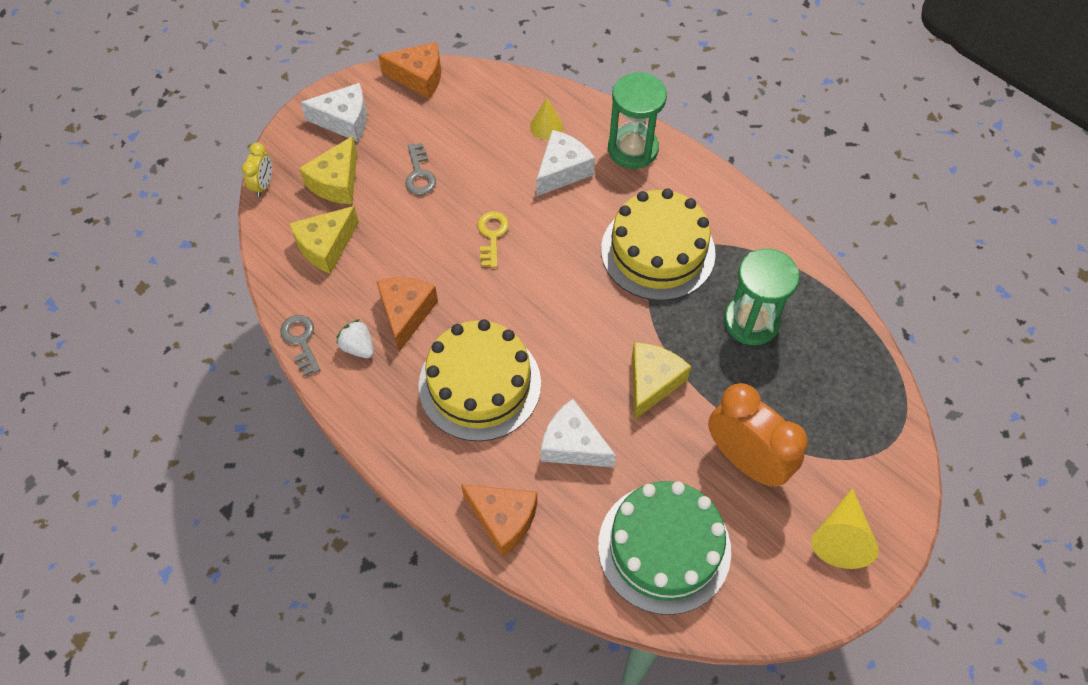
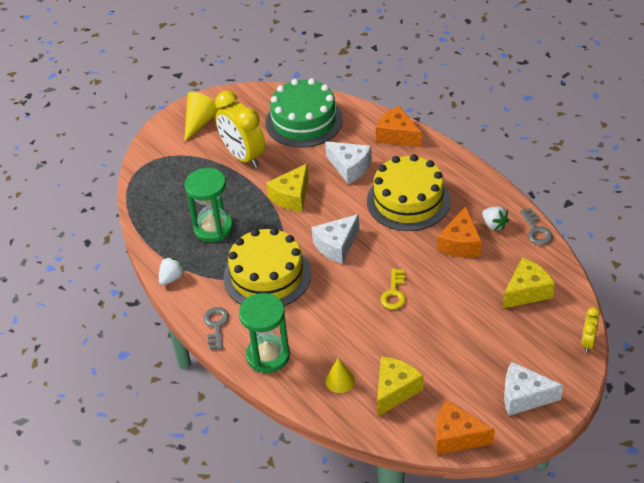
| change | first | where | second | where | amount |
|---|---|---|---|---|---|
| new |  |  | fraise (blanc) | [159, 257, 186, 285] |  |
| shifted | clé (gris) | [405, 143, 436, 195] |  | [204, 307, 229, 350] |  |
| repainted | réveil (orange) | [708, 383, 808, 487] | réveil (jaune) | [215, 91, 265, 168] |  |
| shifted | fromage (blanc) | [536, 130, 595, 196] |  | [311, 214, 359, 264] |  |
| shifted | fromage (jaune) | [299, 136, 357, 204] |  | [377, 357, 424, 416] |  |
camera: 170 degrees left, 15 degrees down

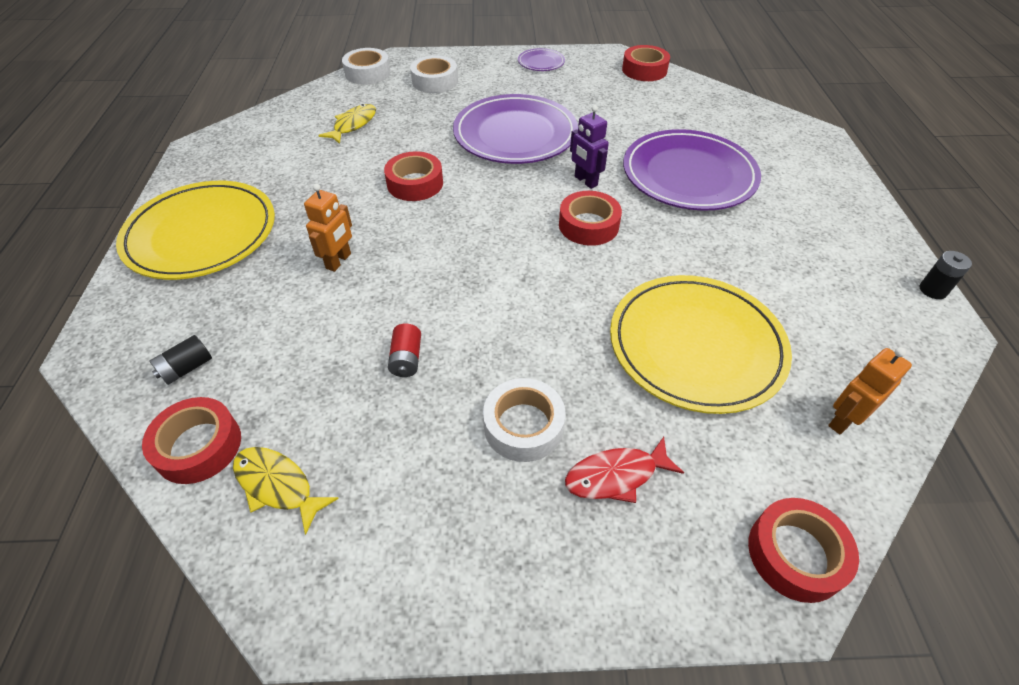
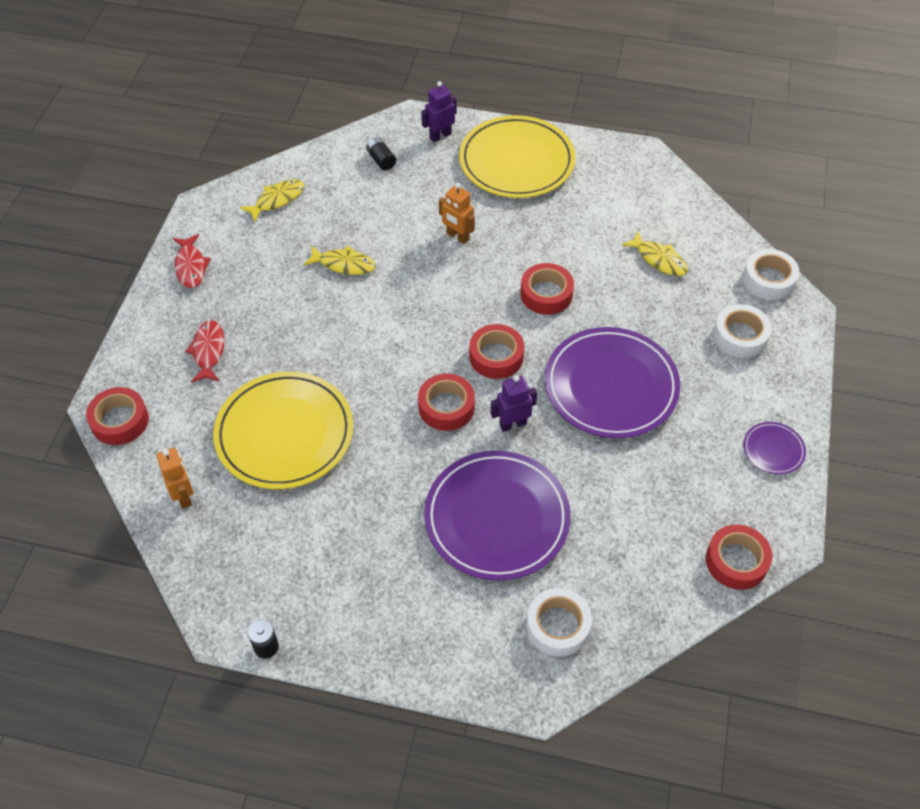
| change | first | where | second | where | amount |
|---|---|---|---|---|---|
| new |  |  | poisson (rouge) | [173, 234, 211, 288] |  |
| swapped | pile (rouge) | [388, 324, 421, 377] | poisson (jaune) | [303, 246, 376, 275] |  |
| new |  |  | robot (violet) | [421, 81, 457, 142] |  |
| shifted | ruban adhésif (rouge) | [142, 397, 241, 484] |  | [469, 324, 525, 379] |  |
| shifted | ruban adhésif (blanc) | [483, 378, 565, 462] |  | [526, 588, 592, 657] |  |
camera: 105 degrees right, 5 degrees up

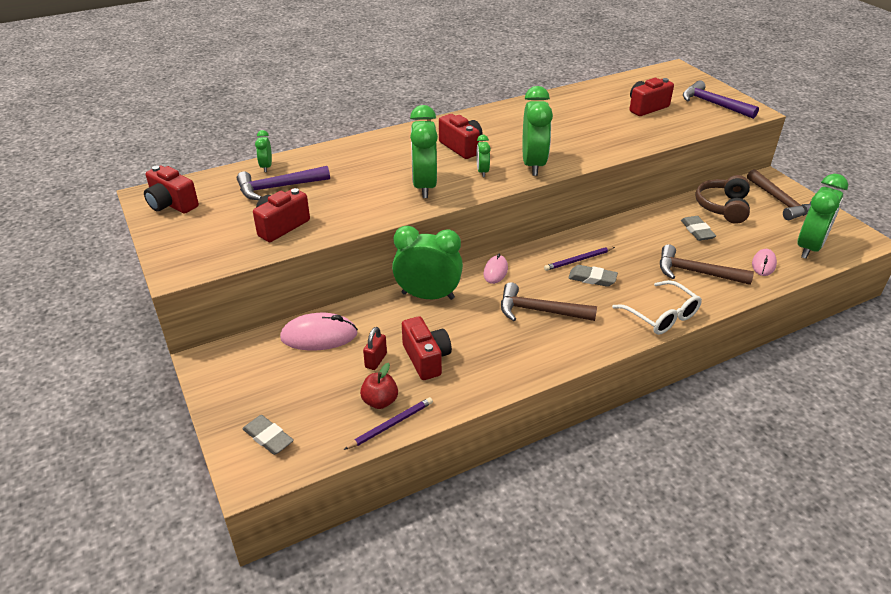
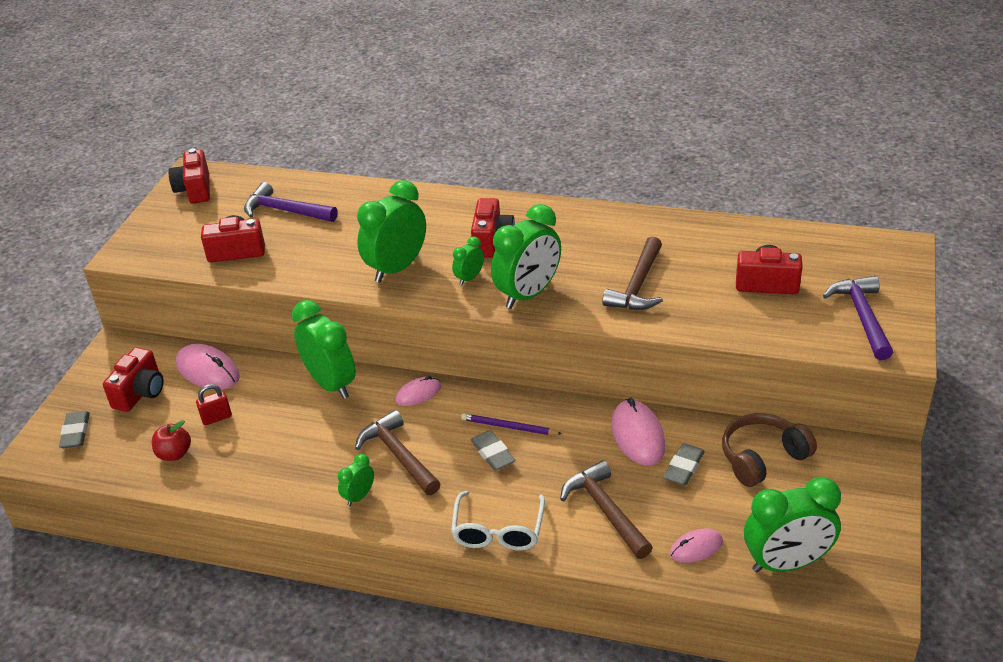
| change | first | where | second | where | amount |
|---|---|---|---|---|---|
| shifted | appareil photo (rouge) | [402, 316, 452, 380] |  | [103, 347, 164, 412] |  |
| shifted | réveil (vert) | [255, 130, 272, 172] |  | [338, 454, 374, 506] |  |
| shifted | marteau (marron) | [747, 169, 811, 220] |  | [602, 237, 663, 310] |  |
| new |  |  | souris (rose) | [611, 398, 666, 466] |  |
| gone | crayon (violet) | [344, 397, 433, 450] |  |  |  |
camera: 45 degrees right, 0 degrees up

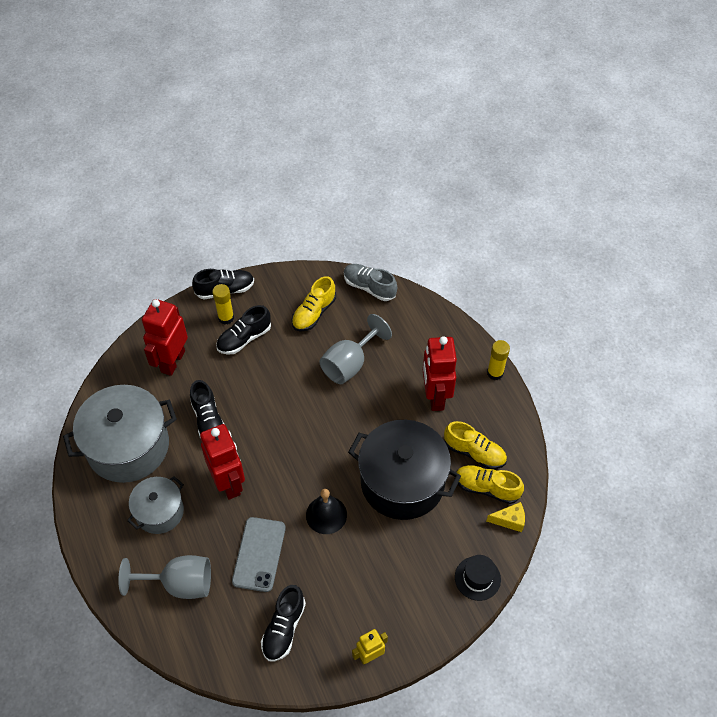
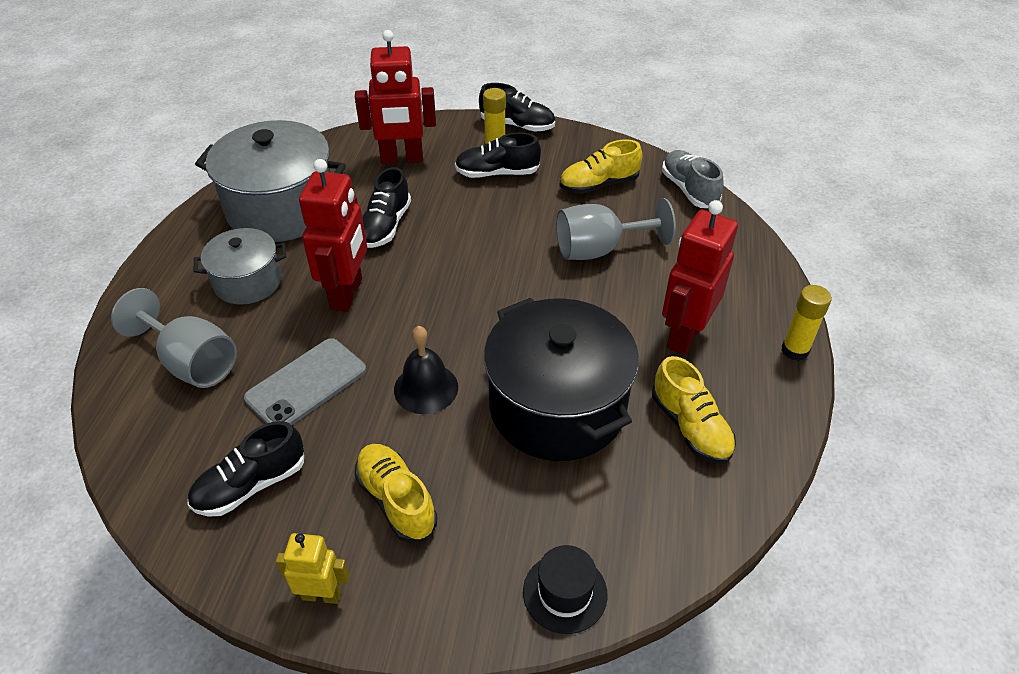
| change | first | where | second | where | amount |
|---|---|---|---|---|---|
| rotated | robot (rouge) | [142, 299, 188, 376] |  | [355, 30, 436, 164] | 150 degrees counterclockwise |
| shifted | chaussure (jaune) | [456, 465, 524, 504] |  | [355, 444, 437, 543] |  |
| gone | fromage (jaune) | [486, 502, 525, 532] |  |  |  |
camera: 35 degrees right, 10 degrees down

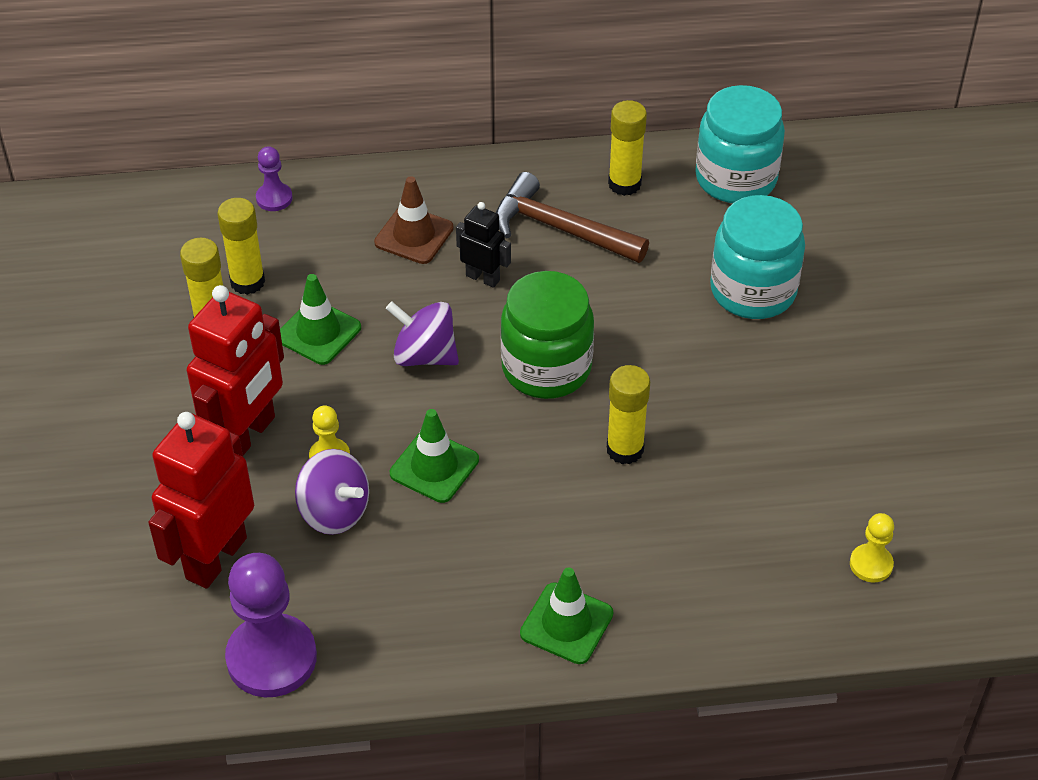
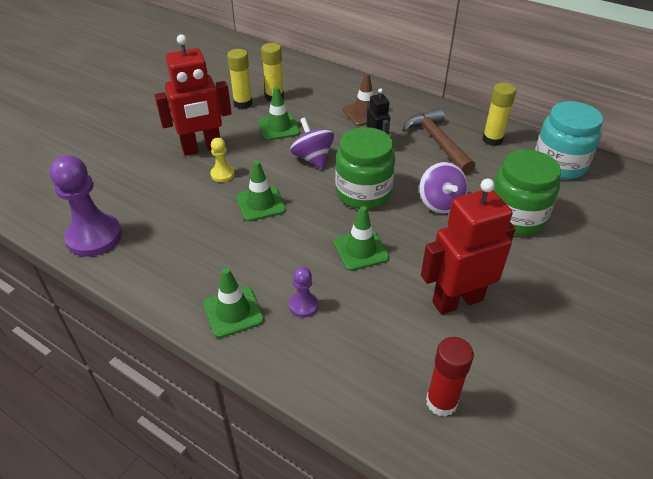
| change | first | where | second | where | amount |
|---|---|---|---|---|---|
| shifted | pion (violet) | [256, 146, 293, 211] |  | [289, 267, 319, 318] |  |
| swapped | bâton de colle (jaune) | [607, 365, 650, 464] | cône de chantier (vert) | [333, 206, 390, 271] |  |
| shifted | toupie (violet) | [295, 449, 369, 535] |  | [419, 162, 468, 213] |  |
| shifted | robot (rouge) | [148, 412, 254, 589] |  | [421, 179, 516, 315] |  |
| swapped | pion (jaune) | [850, 513, 894, 582] | bâton de colle (rouge) | [426, 337, 474, 417] |  |
| repainted | bocal (turquoise) | [710, 195, 805, 319] | bocal (vert) | [493, 150, 561, 235] |  |
camera: 40 degrees right, 5 degrees down

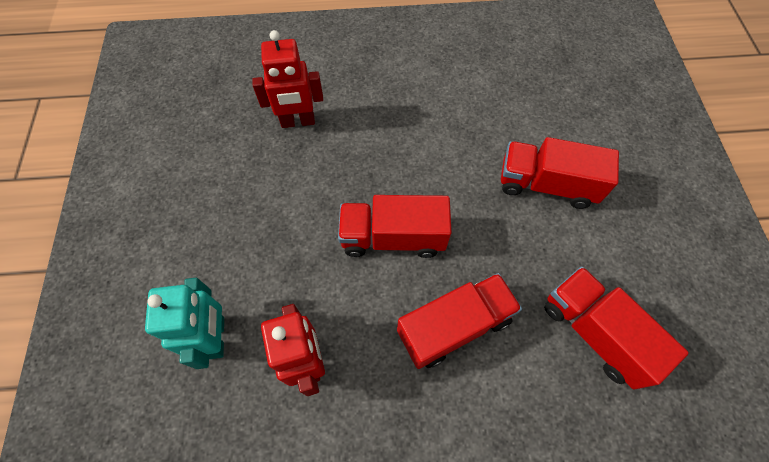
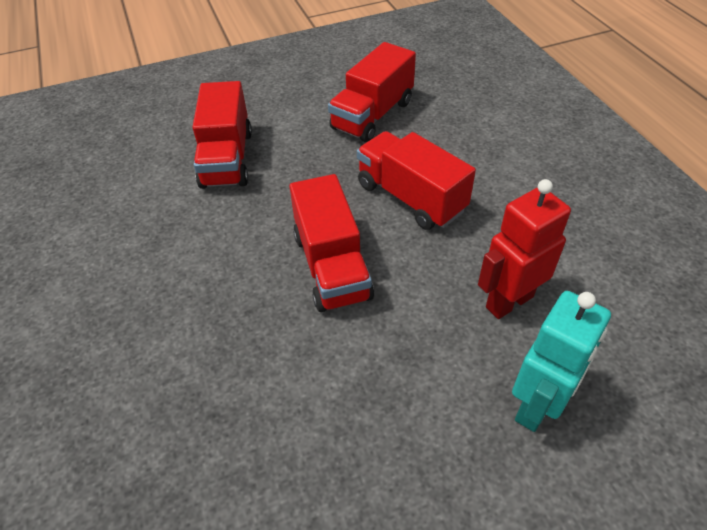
| change | first | where | second | where | amount |
|---|---|---|---|---|---|
| rotated | robot (turquoise) | [145, 278, 224, 369] |  | [512, 291, 611, 432] | 150 degrees clockwise |
| gone | robot (rouge) | [252, 30, 323, 128] |  |  |  |
camera: 105 degrees left, 15 degrees down

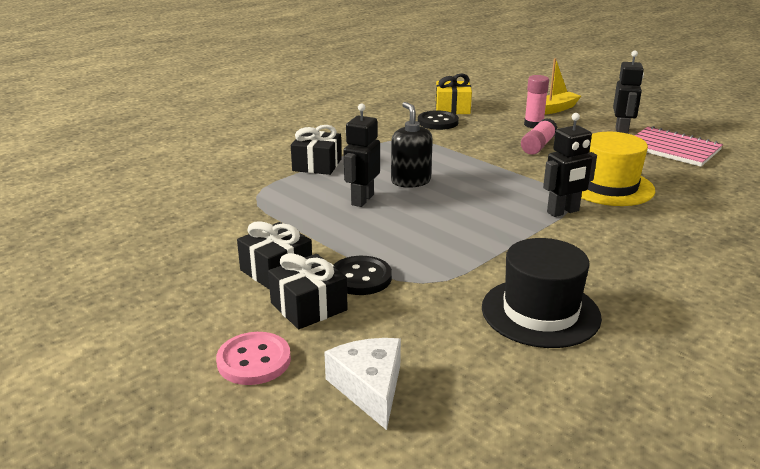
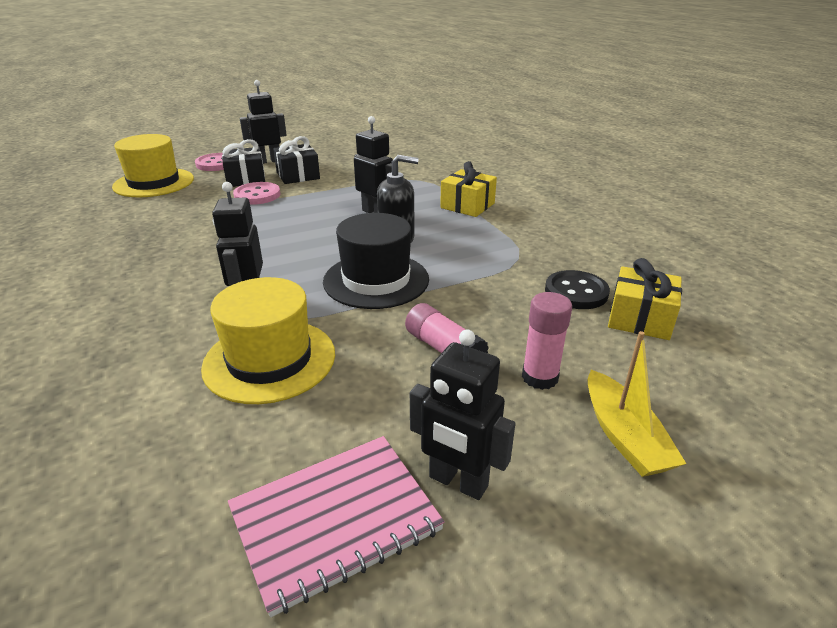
| change | first | where | second | where | amount |
|---|---|---|---|---|---|
| swapped | fromage (blanc) | [324, 338, 401, 430] | chapeau (jaune) | [112, 134, 194, 197] |  |
| repainted | bouton (noir) | [334, 256, 392, 295] | bouton (rose) | [233, 182, 281, 205] |  |
| new |  |  | robot (noir) | [240, 80, 287, 164] |  |
| shifted | chapeau (noir) | [482, 238, 602, 348] |  | [323, 213, 429, 309] |  |
| repainted | cadeau (noir) | [291, 125, 342, 175] | cadeau (jaune) | [440, 161, 497, 217] |  |
camera: 110 degrees right, 5 degrees up

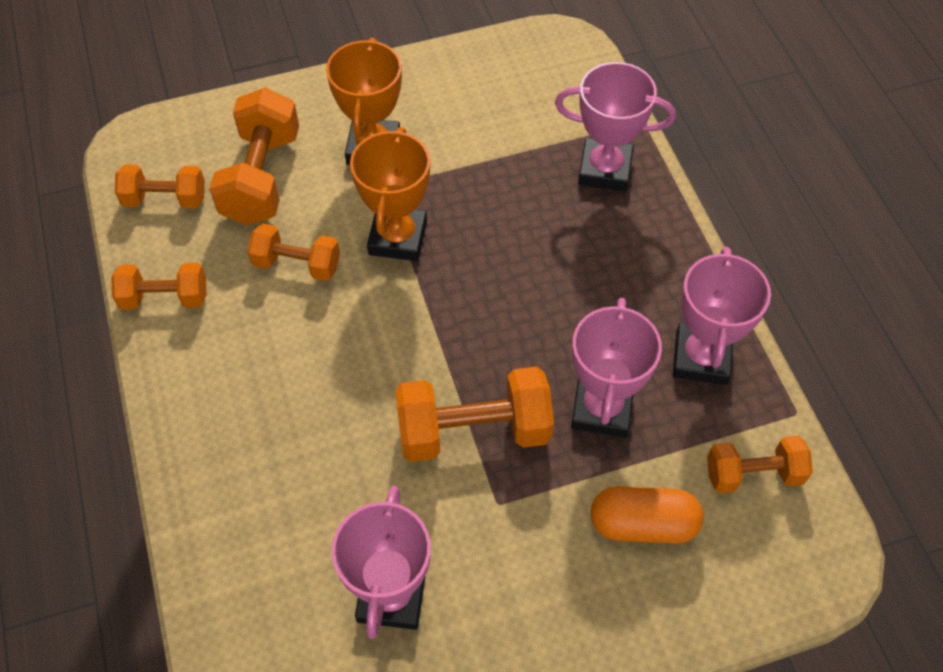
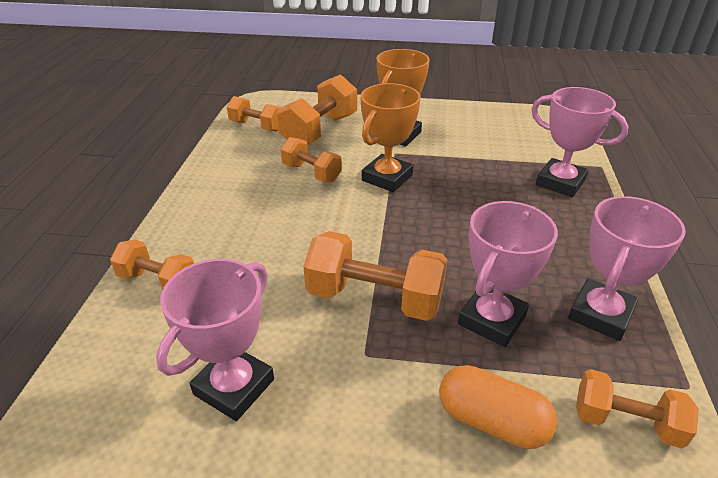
| change | first | where | second | where | amount |
|---|---|---|---|---|---|
| shifted | haltère (orange) | [111, 263, 206, 310] |  | [110, 240, 194, 290] |  |
camera: 25 degrees right, 20 degrees down

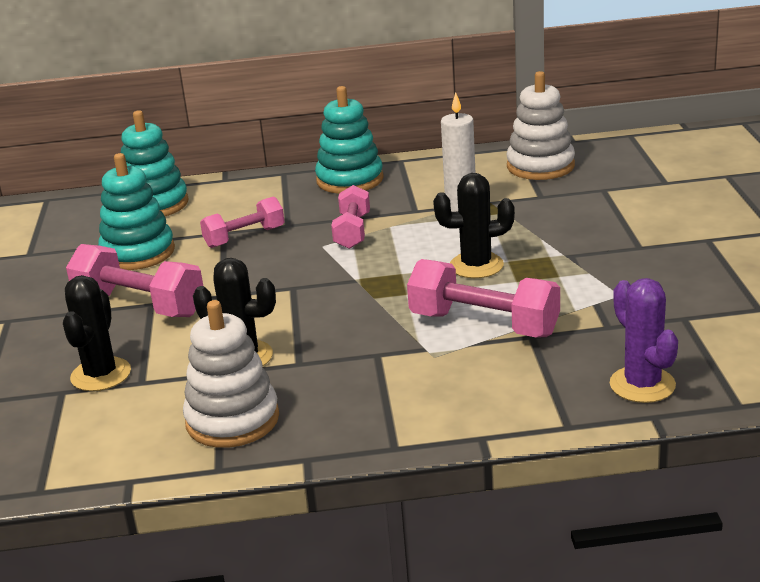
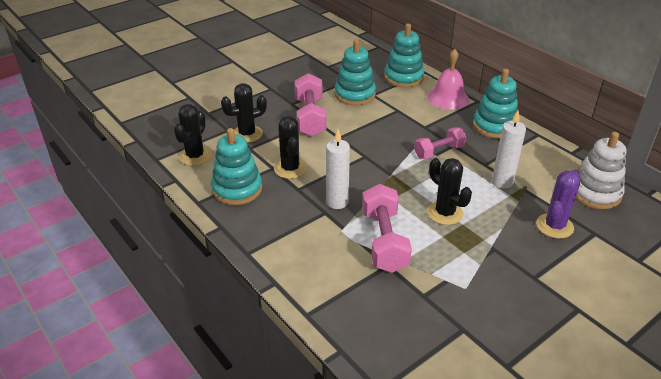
| change | first | where | second | where | amount |
|---|---|---|---|---|---|
| new |  |  | cactus (noir) | [174, 104, 212, 166] |  |
| repainted | jouet à empiler (blanc) | [183, 300, 279, 448] | jouet à empiler (turquoise) | [211, 128, 262, 205] |  |
| new |  |  | bougie (blanc) | [326, 129, 350, 209] |  |
| new |  |  | cloche (rose) | [427, 49, 469, 109] |  |
| shifted | cactus (violet) | [610, 278, 678, 403] |  | [536, 170, 580, 239] |  |
| gone | haltère (rose) | [200, 197, 284, 248] |  |  |  |
camera: 55 degrees right, 10 degrees up

